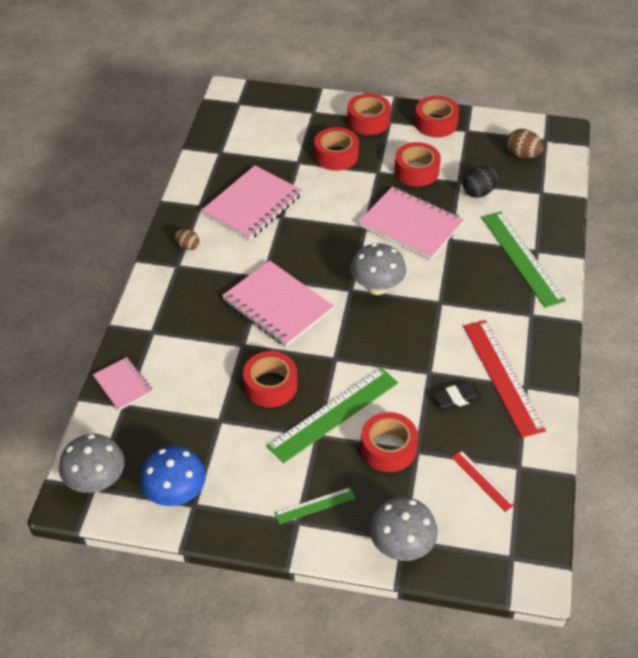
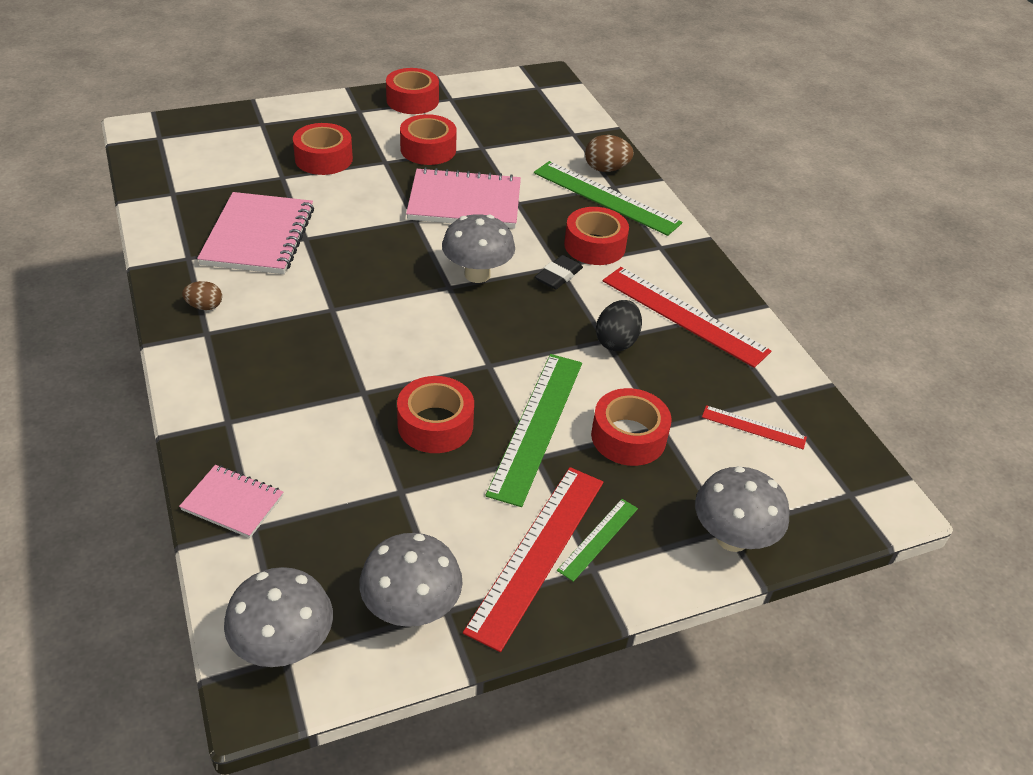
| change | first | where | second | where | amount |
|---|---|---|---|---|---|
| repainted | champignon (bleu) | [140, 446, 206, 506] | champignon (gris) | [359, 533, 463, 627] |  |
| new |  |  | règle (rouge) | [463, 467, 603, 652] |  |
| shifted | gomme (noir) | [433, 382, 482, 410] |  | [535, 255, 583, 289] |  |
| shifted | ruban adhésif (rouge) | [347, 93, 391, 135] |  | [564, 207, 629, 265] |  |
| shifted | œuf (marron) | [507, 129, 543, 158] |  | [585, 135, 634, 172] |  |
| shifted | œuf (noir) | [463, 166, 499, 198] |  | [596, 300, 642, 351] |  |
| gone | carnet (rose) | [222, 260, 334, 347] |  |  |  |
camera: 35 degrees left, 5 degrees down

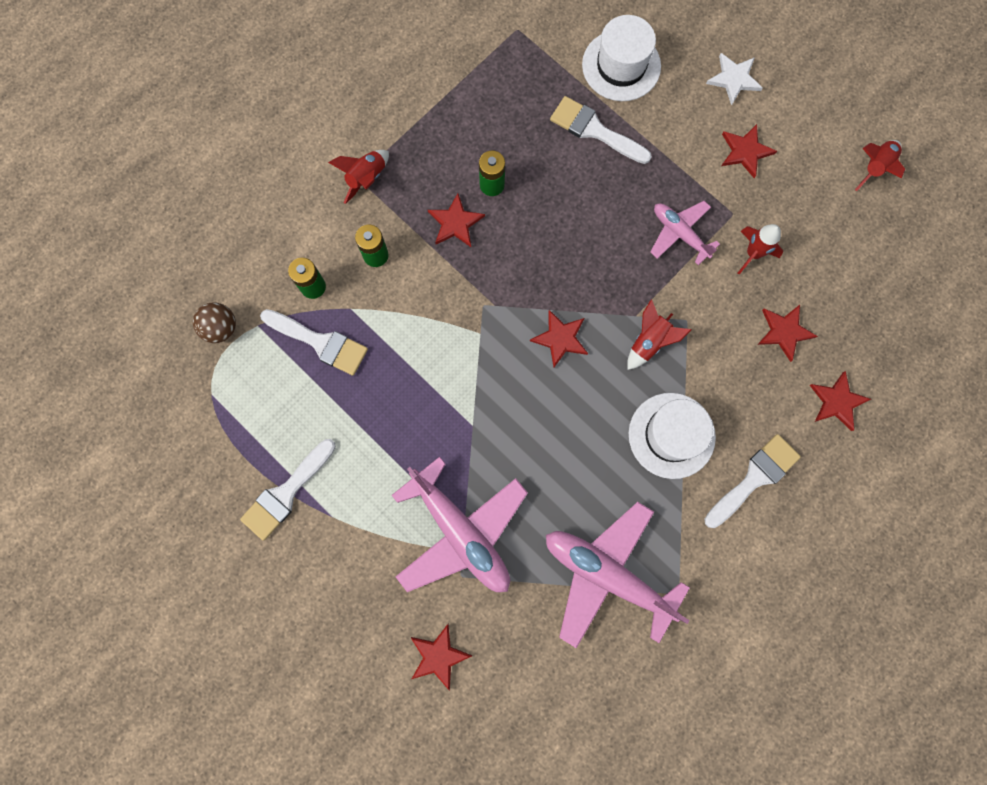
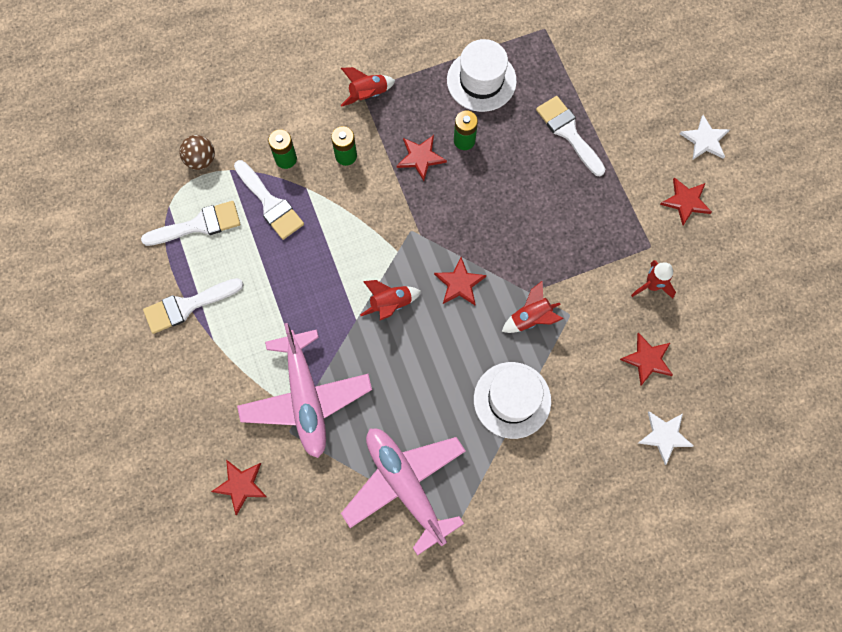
| change | first | where | second | where | amount |
|---|---|---|---|---|---|
| shifted | pinceau (blanc) | [705, 434, 801, 528] |  | [141, 201, 240, 246] |  |
| shifted | fusée (rouge) | [855, 140, 905, 191] |  | [360, 280, 421, 320] |  |
| shifted | chapeau (blanc) | [582, 15, 661, 101] |  | [447, 39, 517, 112] |  |
| repainted | étoile (rouge) | [810, 371, 871, 431] | étoile (blanc) | [638, 411, 693, 465] |  |
| gone | avion (rose) | [650, 201, 720, 265] |  |  |  |
camera: 25 degrees right, 5 degrees down

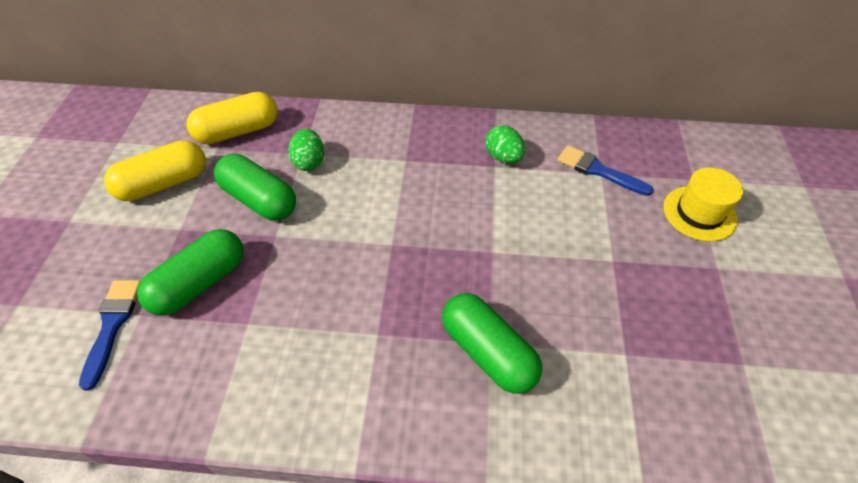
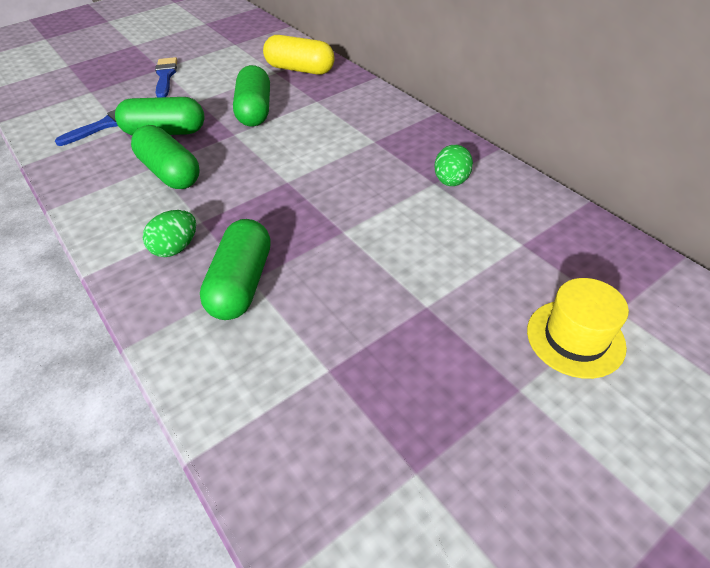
| change | first | where | second | where | amount |
|---|---|---|---|---|---|
| new |  |  | gélule (vert) | [131, 125, 200, 189] |  |
| shifted | œuf (vert) | [288, 128, 324, 171] |  | [143, 210, 196, 257] |  |
| shifted | pinceau (bleu) | [557, 145, 654, 196] |  | [155, 57, 177, 98] |  |
| gone | gélule (jaune) | [104, 140, 206, 201] |  |  |  |
camera: 50 degrees right, 5 degrees down

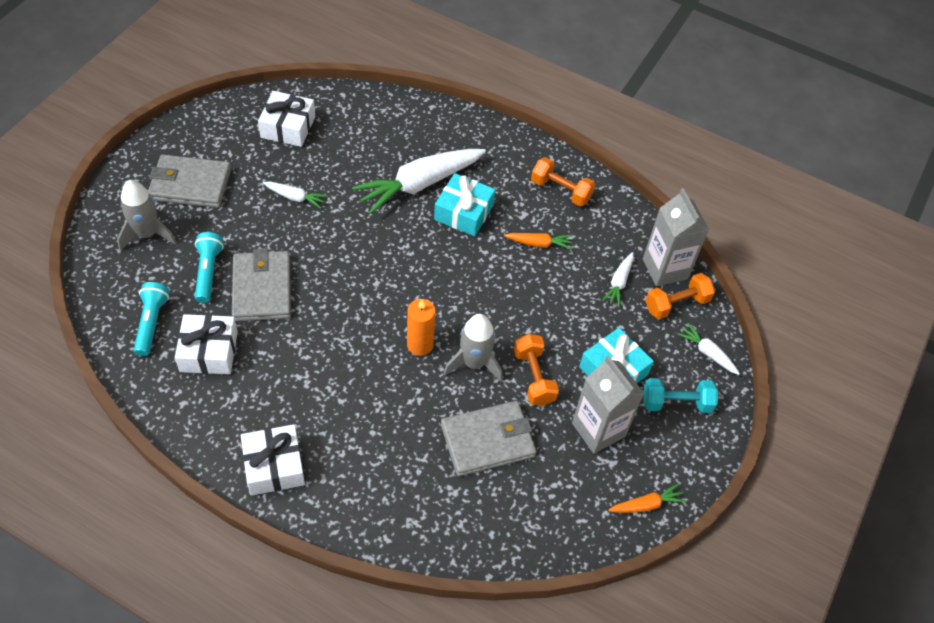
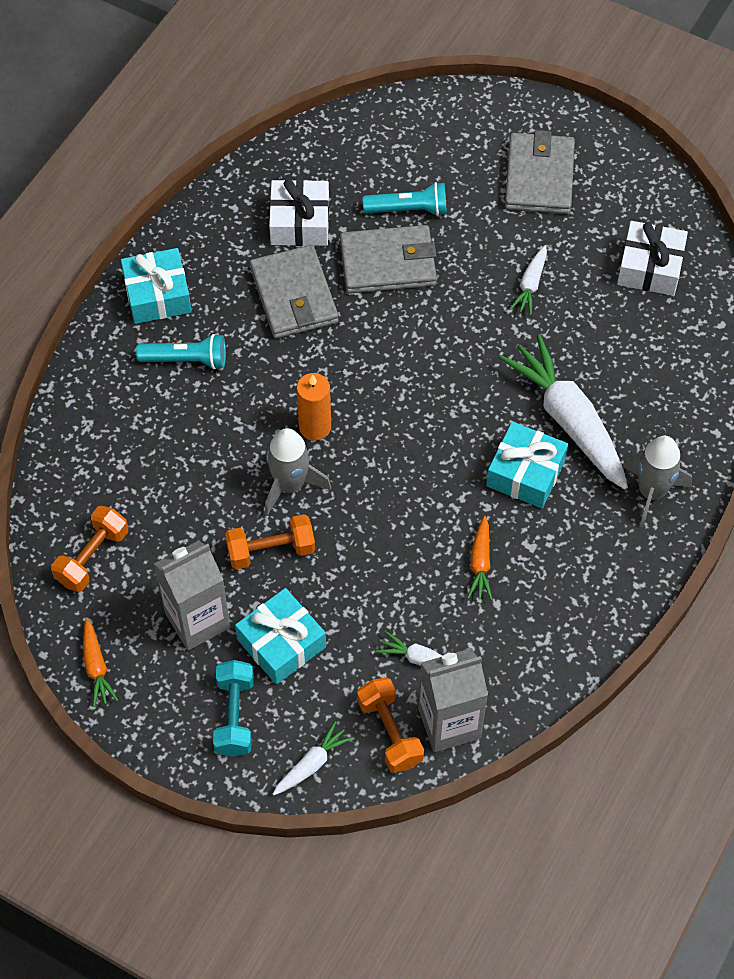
| change | first | where | second | where | amount |
|---|---|---|---|---|---|
| shifted | haltère (orange) | [531, 157, 595, 206] |  | [51, 506, 128, 592] |  |
| repainted | cadeau (blanc) | [241, 424, 305, 496] | cadeau (turquoise) | [121, 248, 192, 324] |  |
| shifted | lampe de poche (turquoise) | [134, 282, 169, 356] |  | [136, 334, 226, 369] |  |
| shifted | portefeuille (gris) | [441, 401, 537, 476] |  | [250, 245, 339, 339] |  |
| shifted | fusée (gris) | [117, 180, 176, 251] |  | [622, 436, 692, 527] |  |
camera: 95 degrees right, 5 degrees up

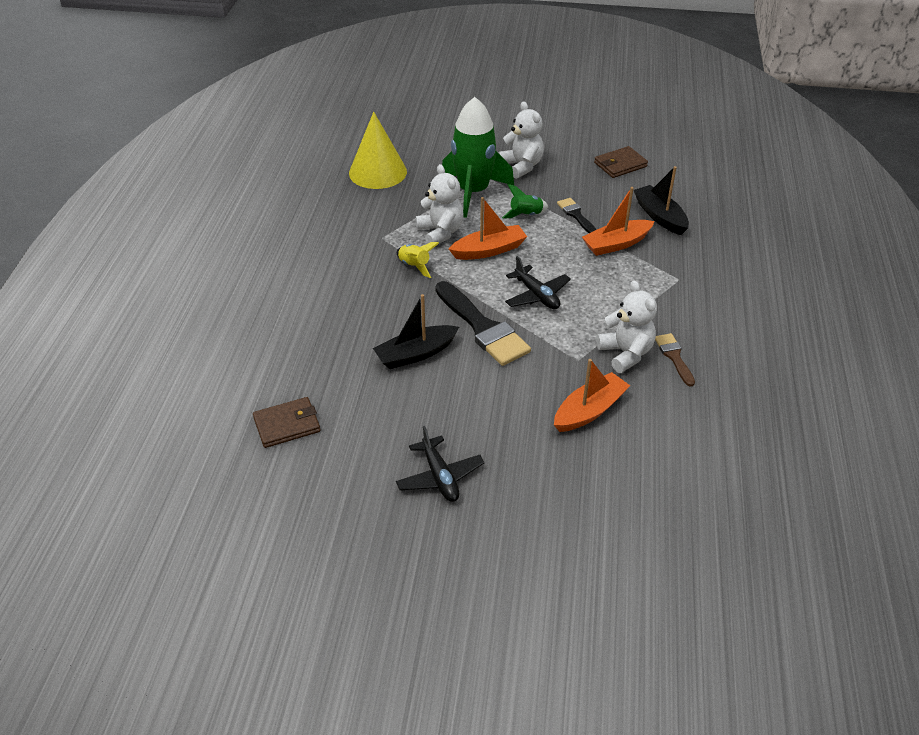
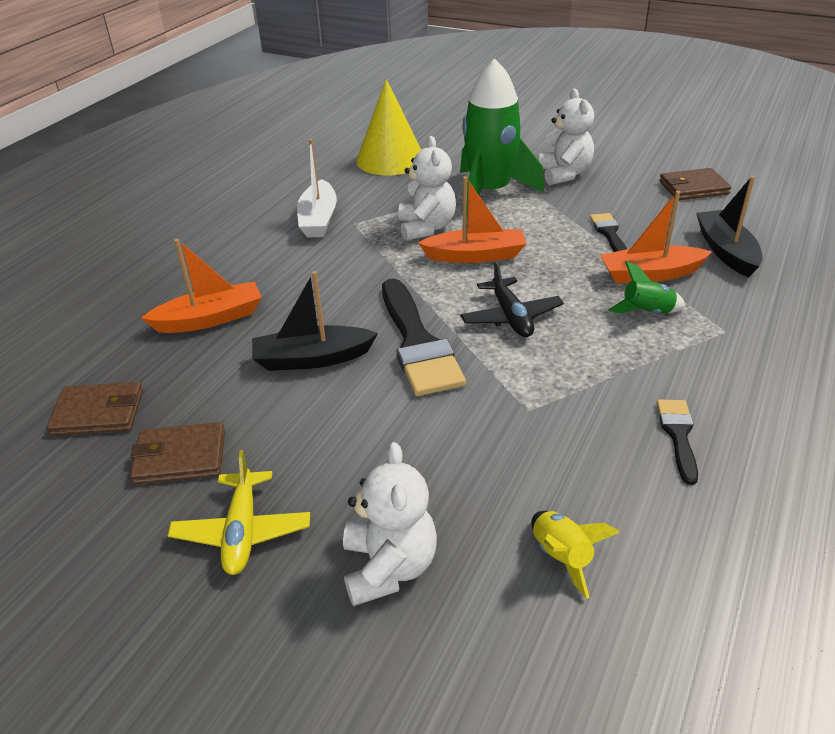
| change | first | where | second | where | amount |
|---|---|---|---|---|---|
| new |  |  | portefeuille (marron) | [130, 422, 225, 484] |  |
| shifted | bateau (orange) | [554, 359, 630, 432] |  | [141, 239, 262, 333] |  |
| repainted | avion (noir) | [396, 426, 484, 502] | avion (jaune) | [168, 450, 310, 575] |  |
| new |  |  | bateau (blanc) | [297, 139, 337, 237] |  |
| shifted | ours en peluche (blanc) | [596, 280, 657, 373] |  | [343, 442, 437, 606] |  |
| shifted | fusée (jaune) | [397, 242, 439, 278] |  | [531, 511, 620, 599] |  |
| shifted | fusée (vert) | [502, 184, 548, 218] |  | [608, 261, 685, 314] |  |
| repainted | pinceau (marron) | [655, 333, 695, 387] | pinceau (noir) | [657, 400, 698, 485] |  |
camera: 20 degrees right, 5 degrees down

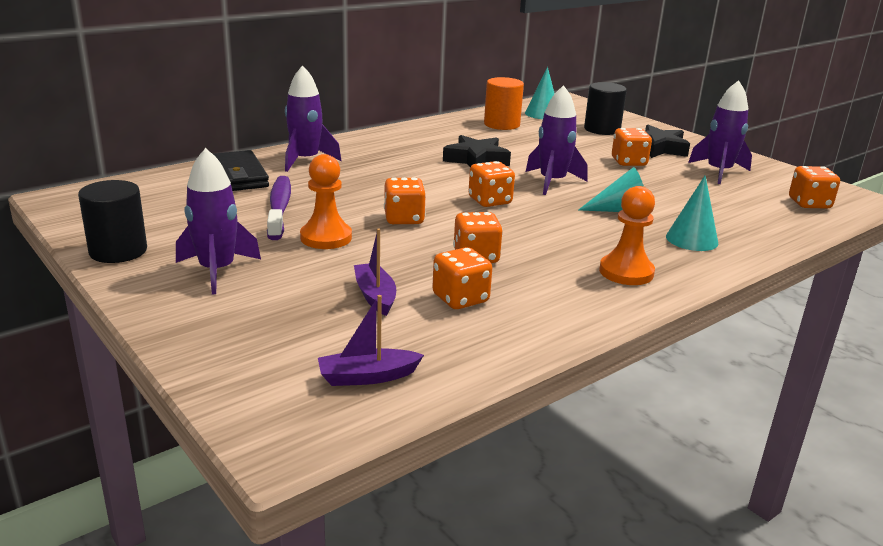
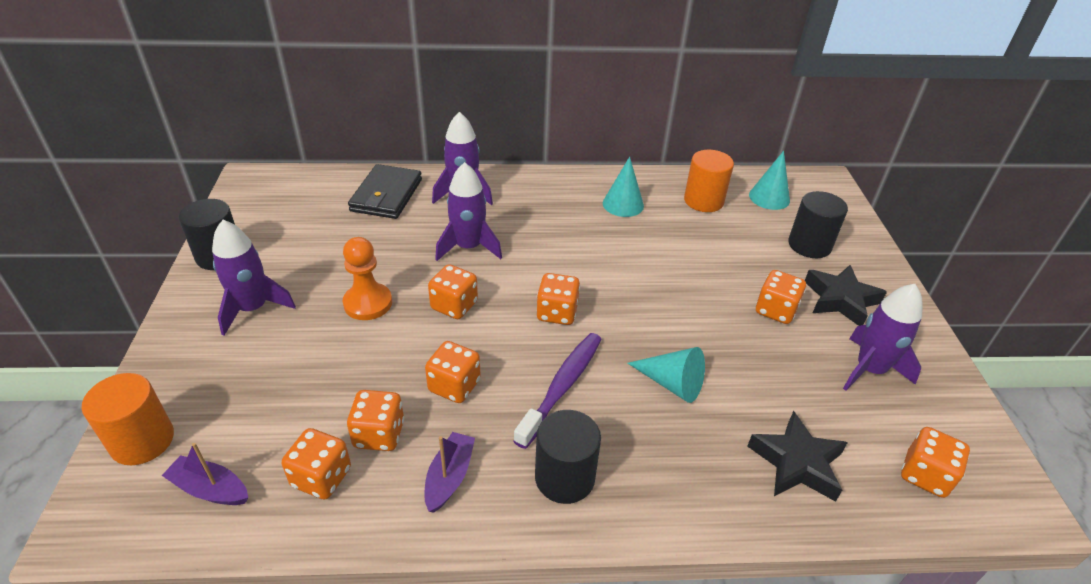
| change | first | where | second | where | amount |
|---|---|---|---|---|---|
| new |  |  | cylindre (orange) | [81, 373, 174, 465] |  |
| new |  |  | dé (orange) | [282, 428, 351, 499] |  |
| shifted | bateau (violet) | [354, 228, 396, 316] |  | [424, 432, 475, 513] |  |
| shifted | fusée (violet) | [526, 85, 588, 195] |  | [435, 162, 502, 261] |  |
| shifted | brosse à dents (violet) | [267, 176, 291, 240] |  | [513, 333, 601, 449] |  |
| swapped | pion (orange) | [599, 186, 655, 285] | cylindre (noir) | [535, 410, 601, 504] |  |
| shifted | cône (turquoise) | [666, 175, 718, 251] |  | [603, 157, 644, 217] |  |
| shifted | étoile (noir) | [443, 135, 511, 167] |  | [747, 411, 848, 502] |  |
camera: 35 degrees right, 15 degrees up

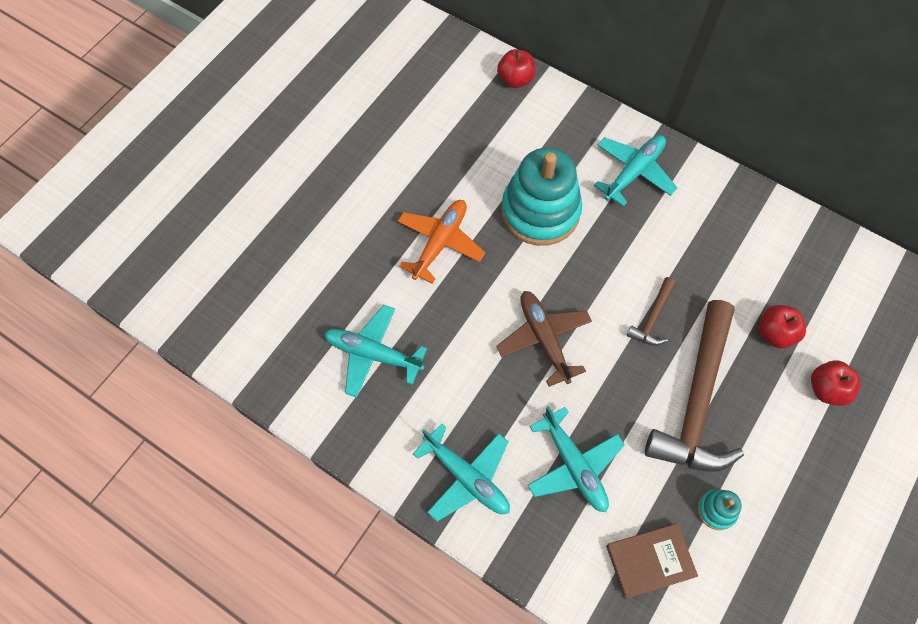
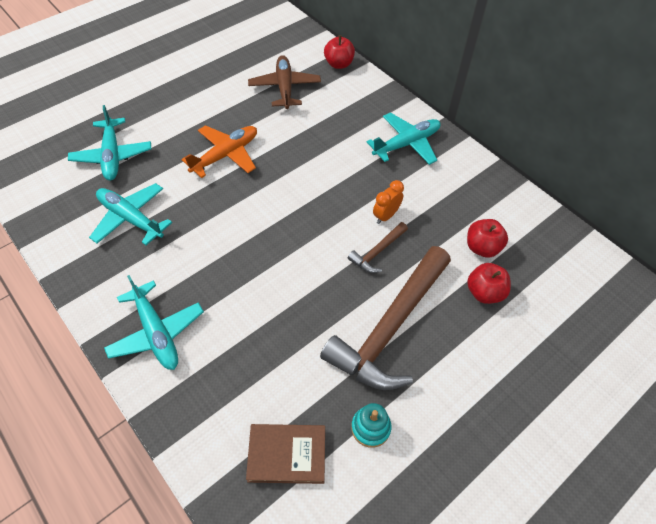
| change | first | where | second | where | amount |
|---|---|---|---|---|---|
| shifted | avion (turquoise) | [528, 406, 625, 512] |  | [68, 105, 151, 181] |  |
| shifted | avion (marron) | [496, 291, 592, 387] |  | [248, 55, 321, 109] |  |
| new |  |  | réveil (orange) | [373, 180, 404, 224] |  |
| shifted | pomme (rouge) | [811, 360, 861, 406] |  | [467, 219, 508, 258] |  |
| gone | jouet à empiler (turquoise) | [501, 148, 582, 246] |  |  |  |
camera: 15 degrees right, 10 degrees down

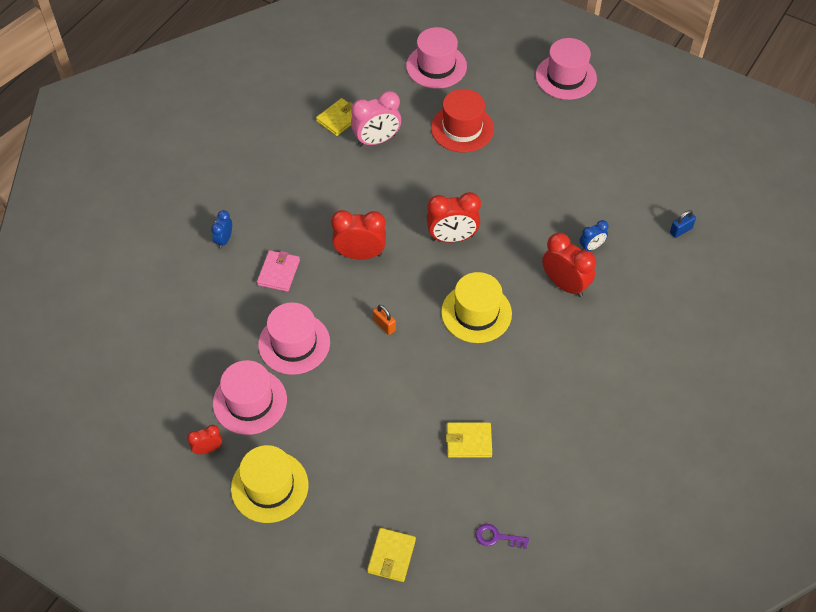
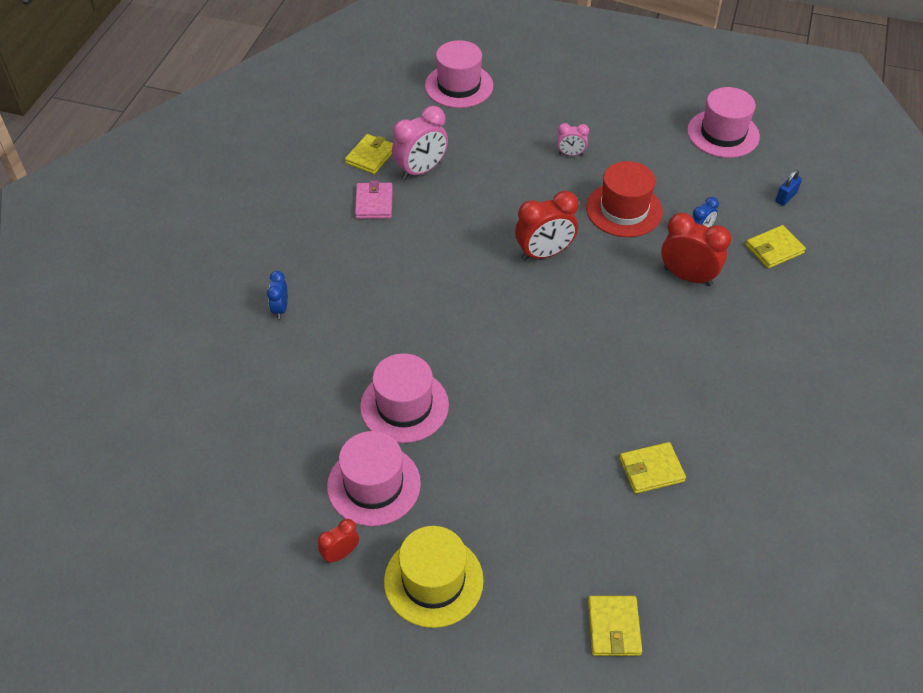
| change | first | where | second | where | amount |
|---|---|---|---|---|---|
| shifted | portefeuille (rose) | [257, 250, 300, 292] |  | [355, 181, 393, 219] |  |
| new |  |  | réveil (rose) | [557, 123, 589, 156] |  |
| shifted | chapeau (rouge) | [431, 89, 494, 152] |  | [586, 161, 663, 237] |  |
| shifted | chapeau (rose) | [536, 38, 597, 100] |  | [687, 87, 760, 158] |  |
| new |  |  | portefeuille (jaune) | [746, 225, 806, 269] |  |
| gone | réveil (rouge) | [331, 210, 386, 259] |  |  |  |
| gone | cadenas (orange) | [373, 305, 396, 335] |  |  |  |
| gone | chapeau (jaune) | [441, 272, 512, 343] |  |  |  |
| gone | clé (violet) | [475, 524, 529, 549] |  |  |  |
camera: 15 degrees left, 5 degrees down

